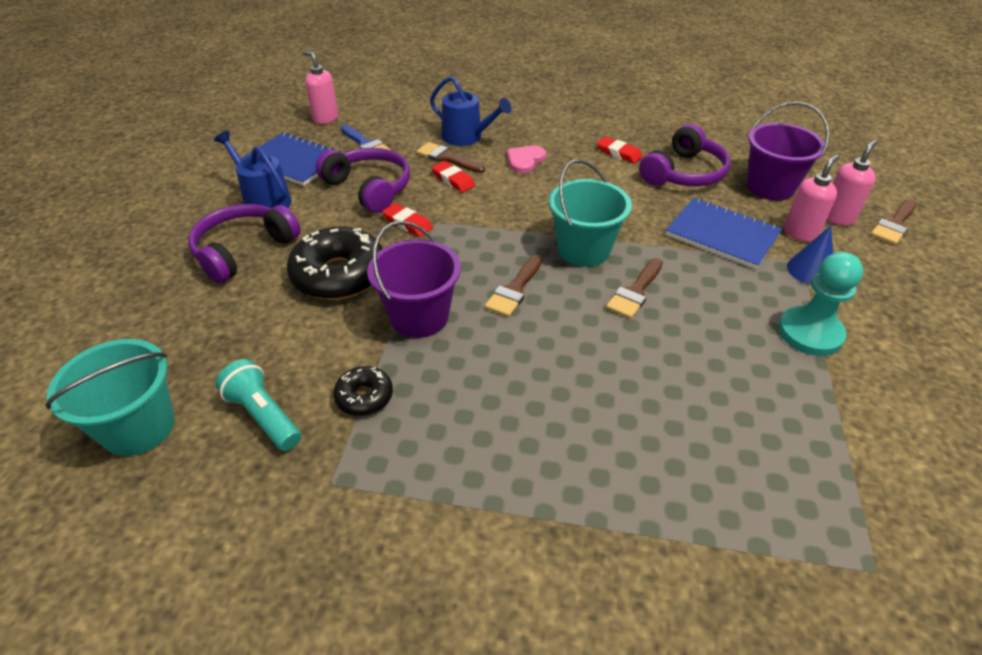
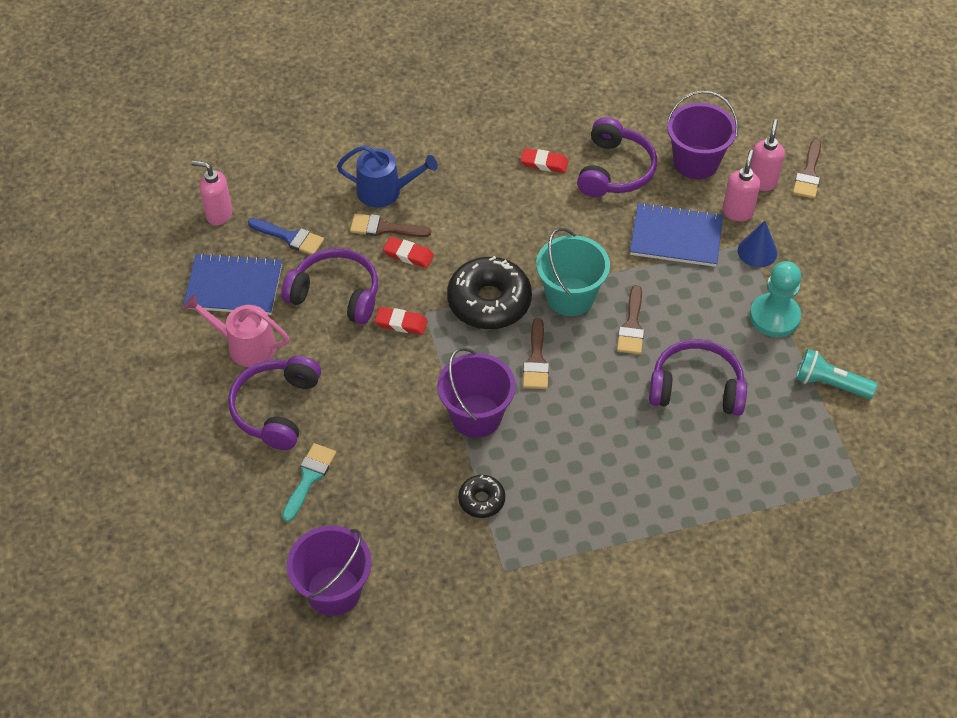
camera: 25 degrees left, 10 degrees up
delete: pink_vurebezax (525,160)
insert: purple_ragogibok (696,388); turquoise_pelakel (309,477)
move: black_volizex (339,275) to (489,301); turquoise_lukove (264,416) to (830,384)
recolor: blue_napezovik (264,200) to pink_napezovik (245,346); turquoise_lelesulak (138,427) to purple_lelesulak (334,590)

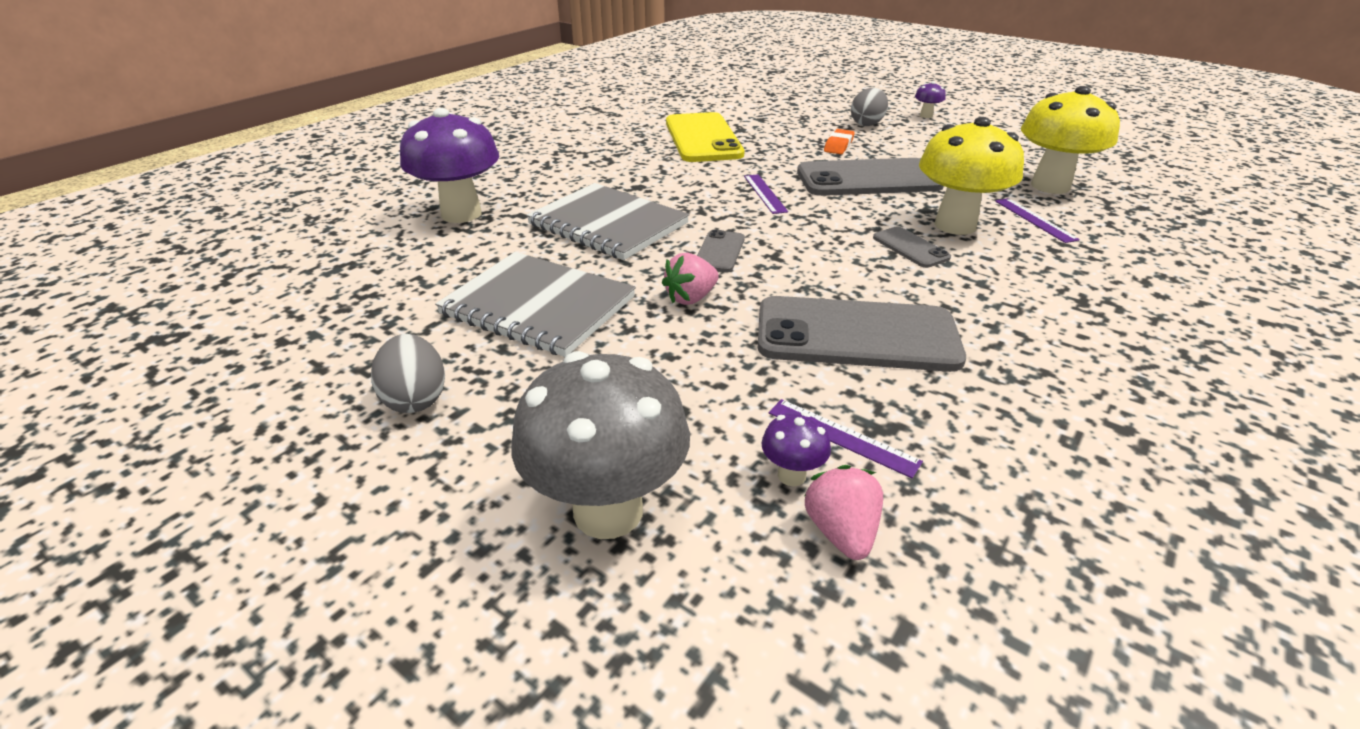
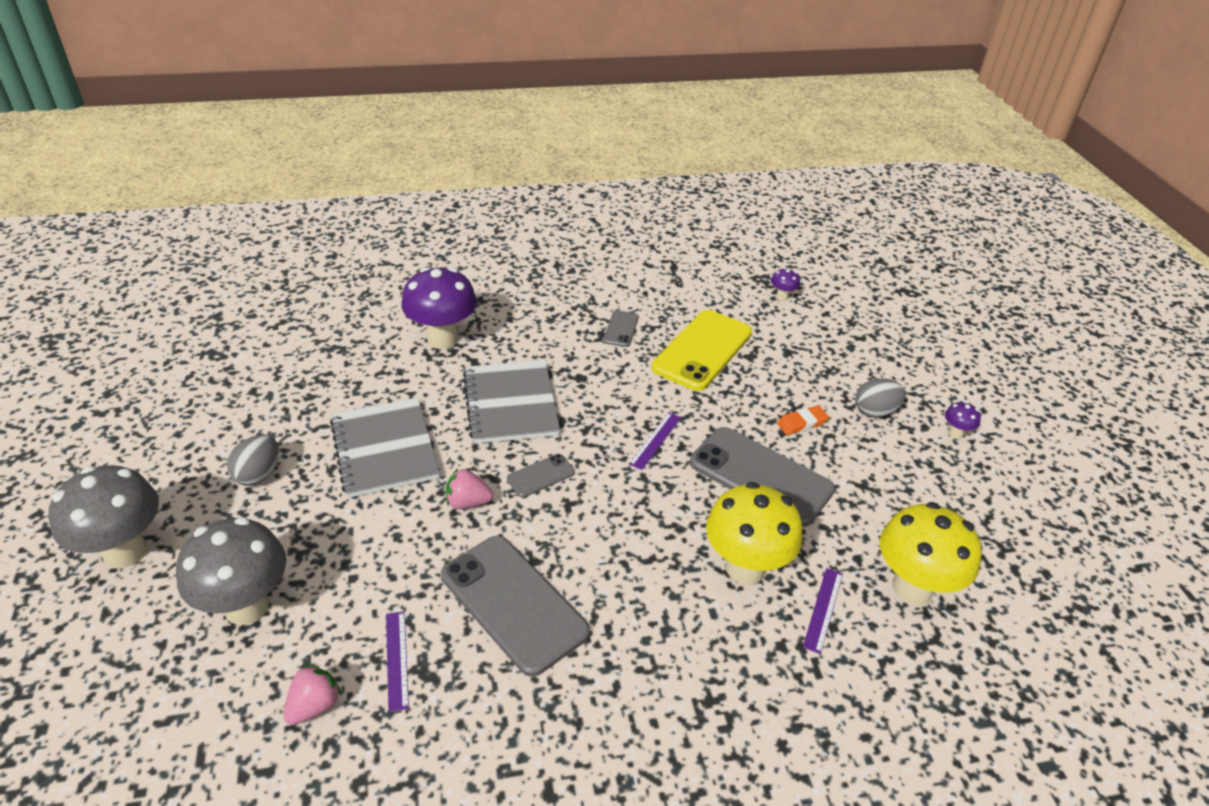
camera: 40 degrees right, 5 degrees up
insert: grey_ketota (125,552)
move: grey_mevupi (910,248) to (621,329); purple_ketota (791,475) to (782,297)

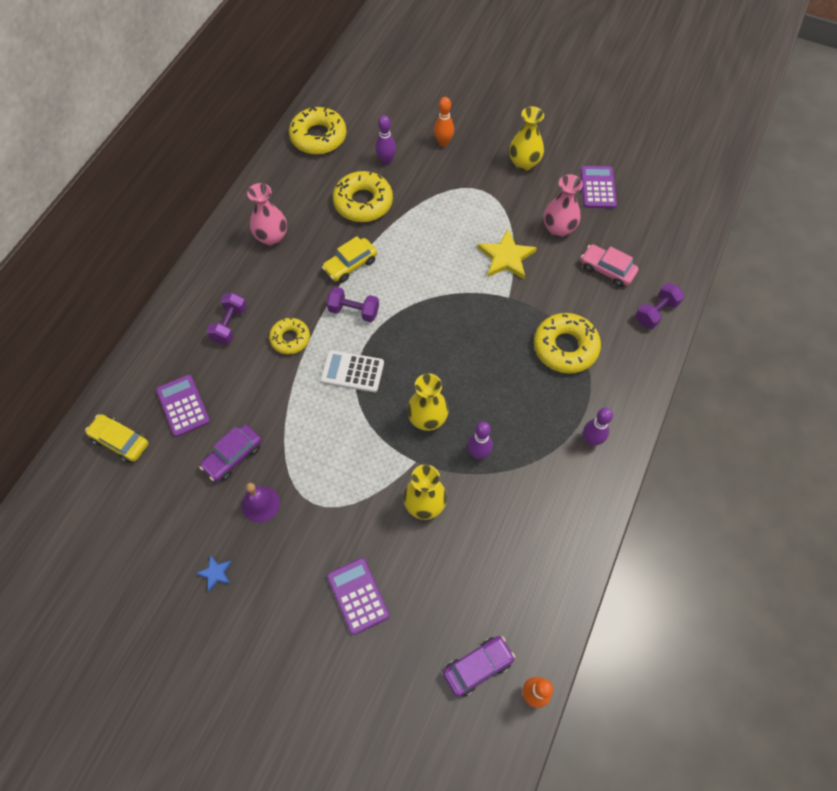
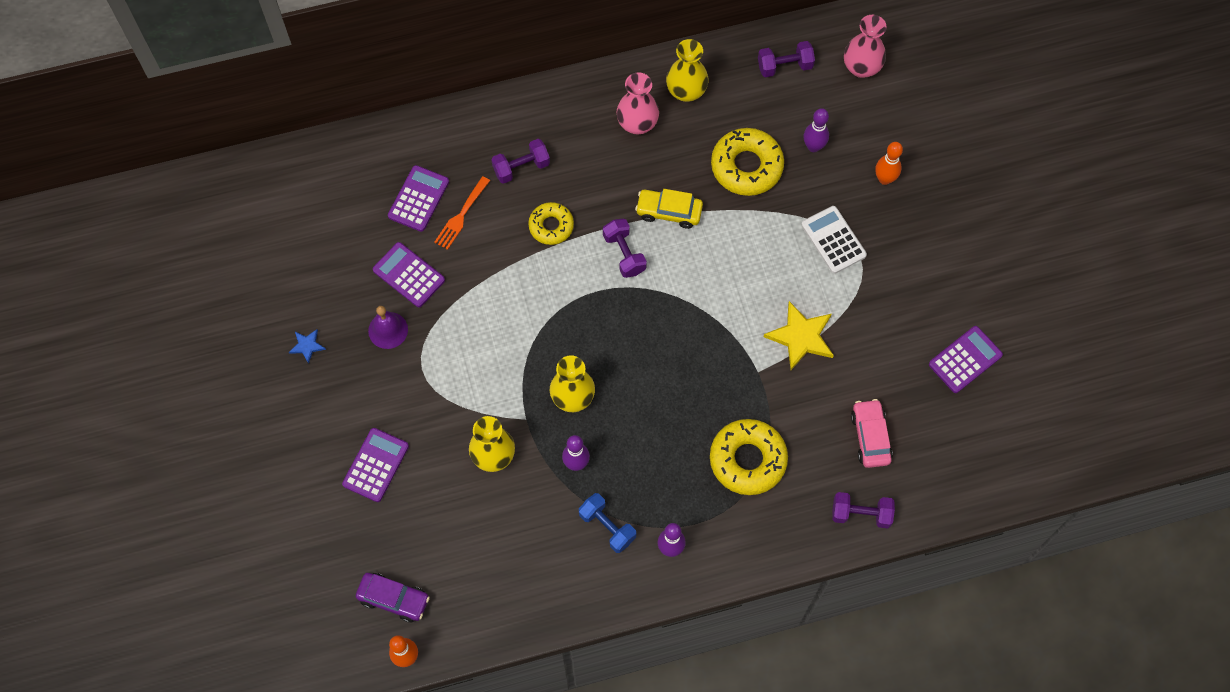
camera: 50 degrees right, 5 degrees up
delete: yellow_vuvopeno (120,441)
insert: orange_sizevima (461,215); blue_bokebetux (607,526)
move: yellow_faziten (524,163) to (686,91); pink_faziten (558,229) to (861,67); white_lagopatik (352,372) to (833,240)
replace: yellow_volizex (318,137) to purple_bokebetux (784,66); purple_vuvopeno (233,456) to purple_lagopatik (409,275)

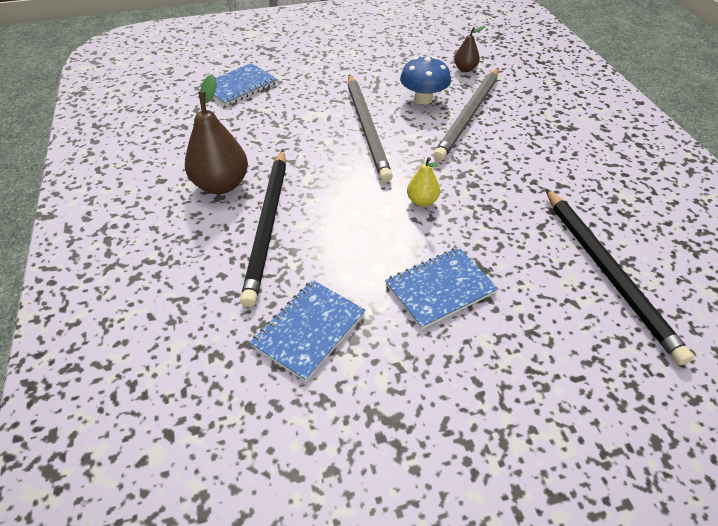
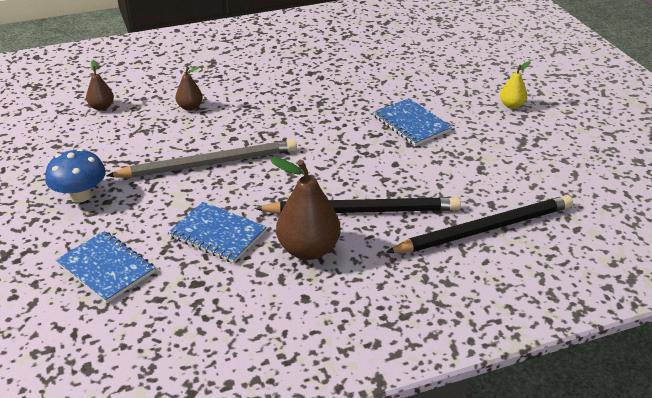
camera: 95 degrees left, 10 degrees down
move: blue_ketota (423,99) to (80,195); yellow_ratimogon (422,201) to (512,105); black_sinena (607,272) to (485,229); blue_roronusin (309,330) to (217,234)
replace: grey_sinena (469,115) to brown_ratimogon (190,107)

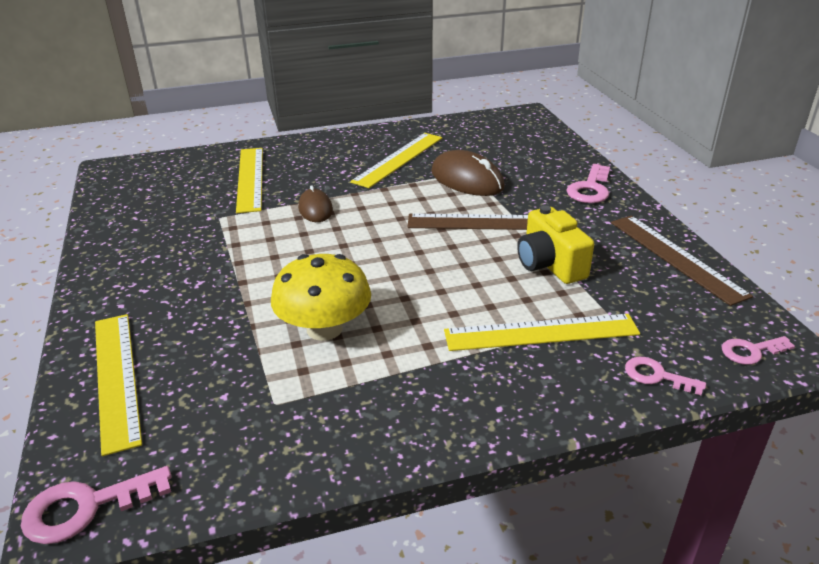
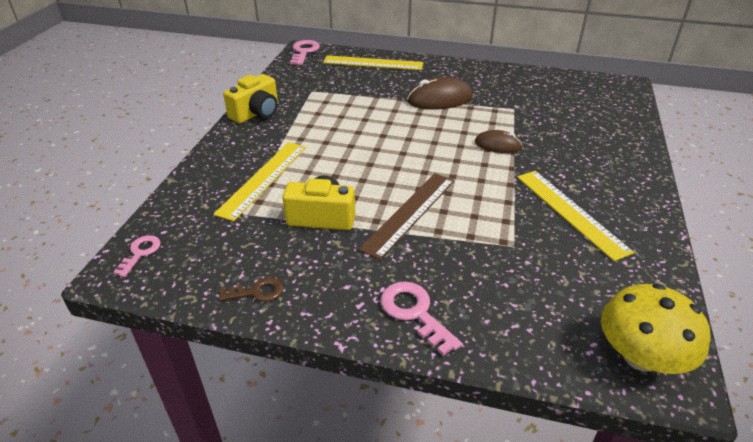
camera: 120 degrees right, 5 degrees up
delete: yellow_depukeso (250,178); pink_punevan (656,376)
insert: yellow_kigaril (256,113)
move: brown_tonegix (467,179) to (439,99); yellow_ketota (324,329) to (640,356)
replace: brown_depukeso (676,257) to brown_punevan (257,292)

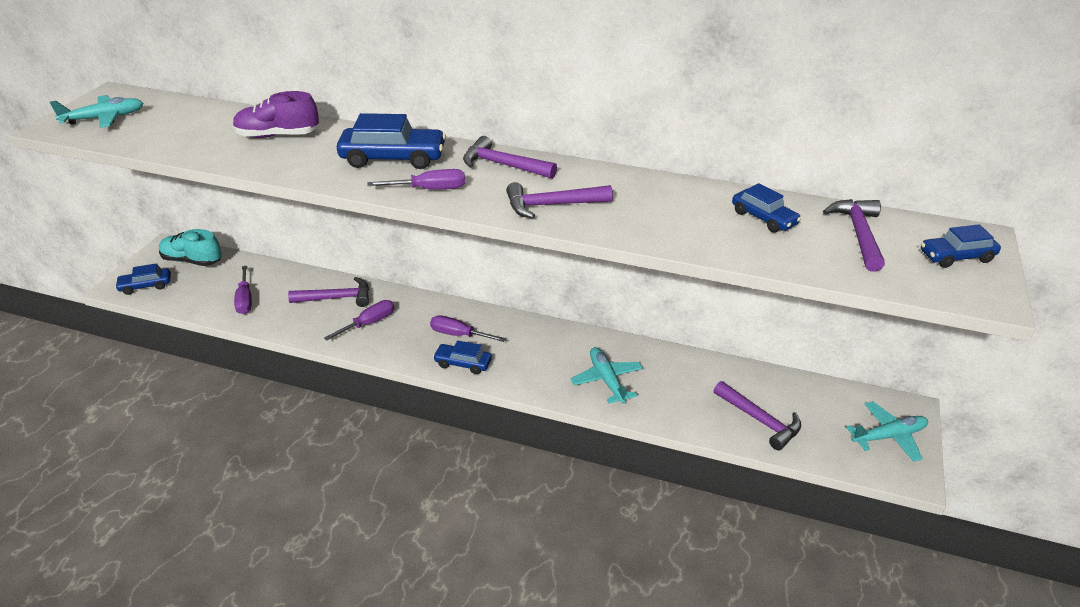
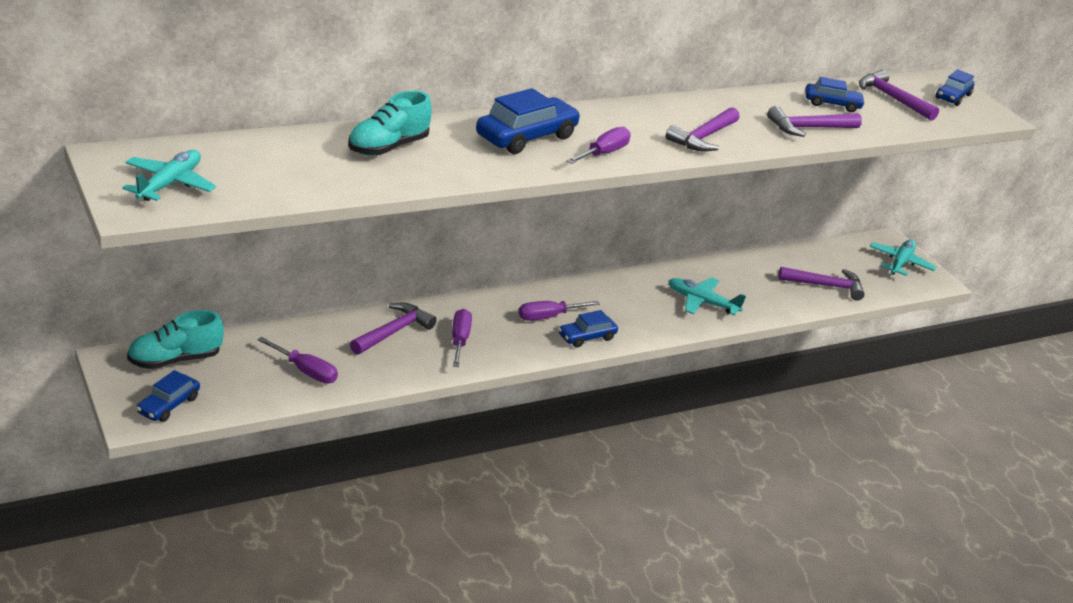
camera: 50 degrees left, 5 degrees down
move: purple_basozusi (503,165) to (809,128)
recolor: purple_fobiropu (278,135) to turquoise_fobiropu (388,147)

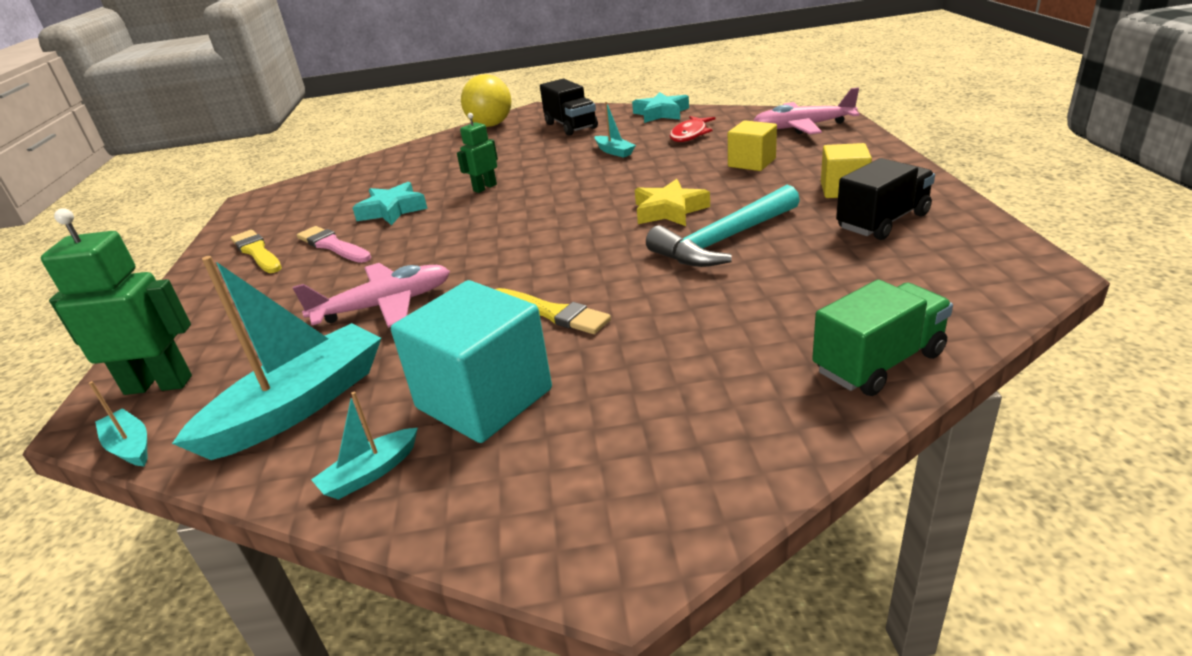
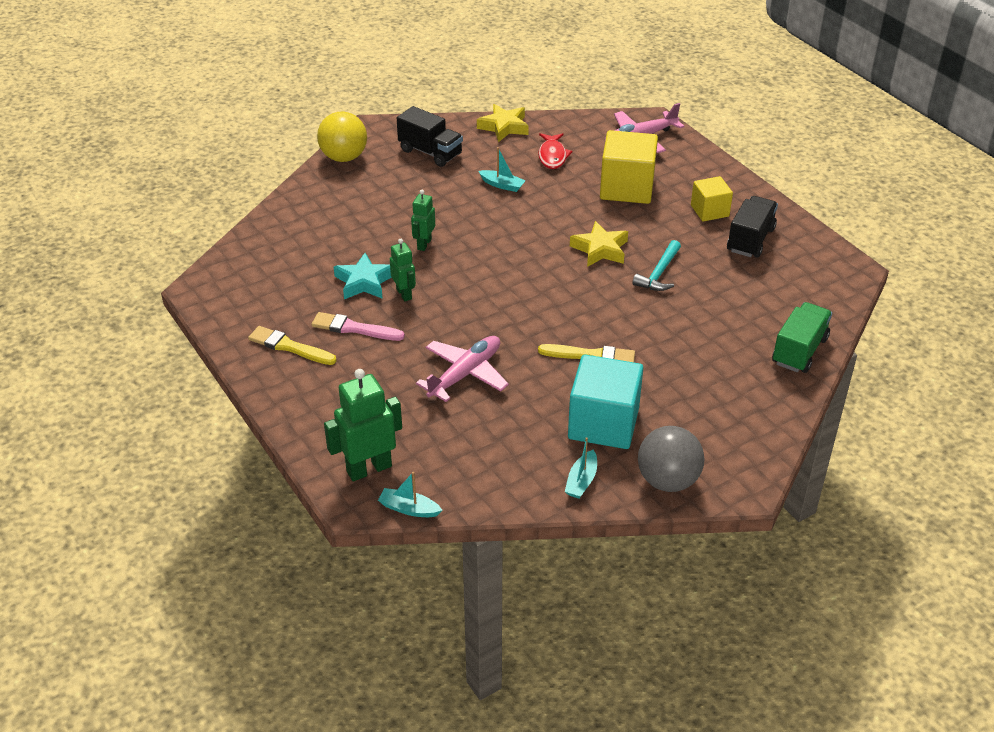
camera: 30 degrees left, 10 degrees up
delete: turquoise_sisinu (299,405)
insert: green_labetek (404,294); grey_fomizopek (667,480)
recolor: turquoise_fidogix (661,113) to yellow_fidogix (504,127)
resize: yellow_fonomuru (751,163) = (627,188) x1.72; turquoise_basozusi (724,241) = (659,273) x0.63

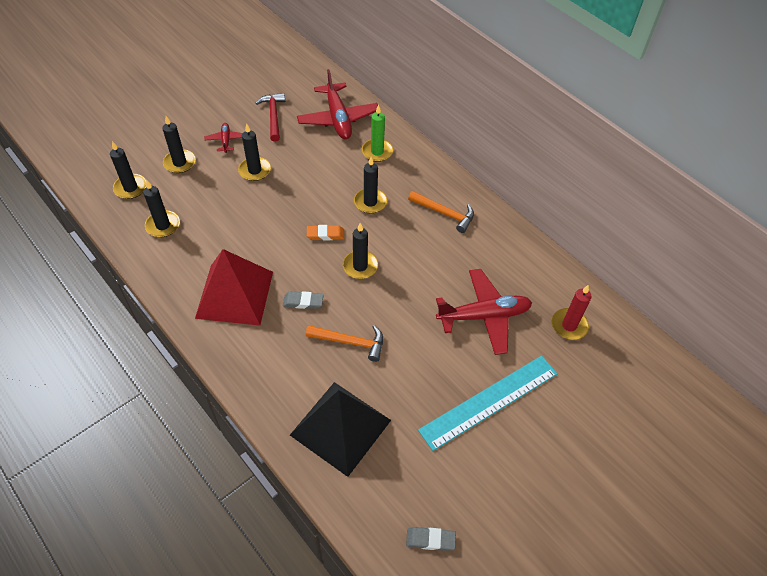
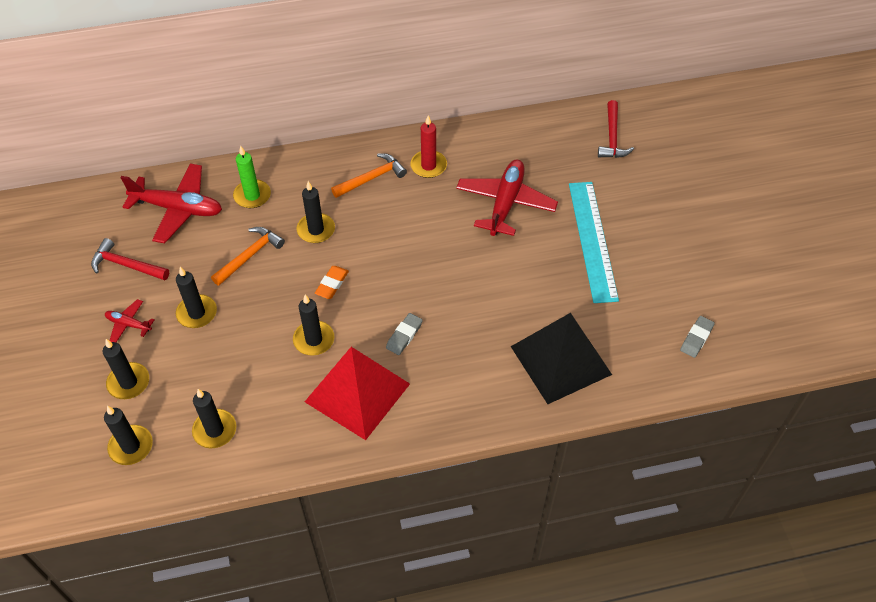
camera: 60 degrees left, 0 degrees up
insert: red_basozusi (612,137)
move: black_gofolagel (360,266) to (314,340); red_gofolagel (569,325) to (428,166); orange_basozusi (350,342) to (250,256)

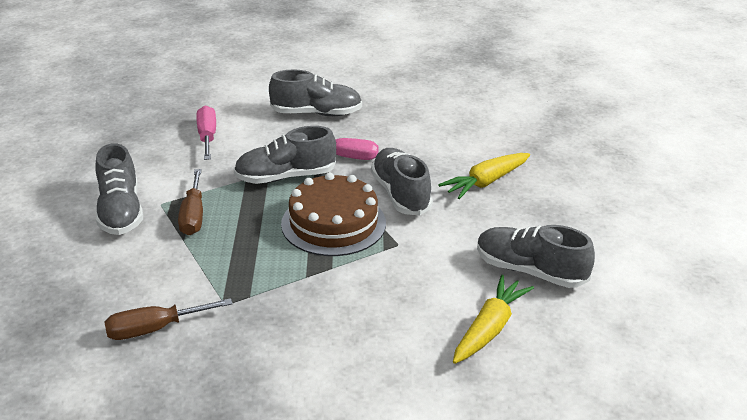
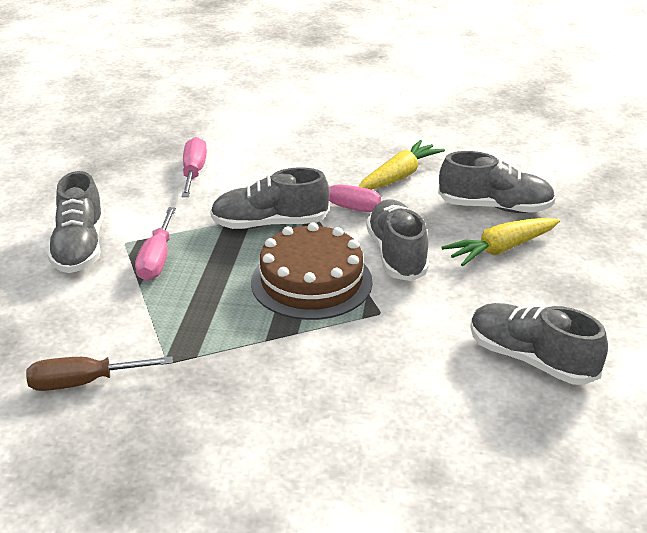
camera: 10 degrees right, 0 degrees up
move: grey_fobiropu (317,113) to (495,207); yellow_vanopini (490,328) to (399,176)
recolor: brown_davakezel (193,216) to pink_davakezel (157,259)

